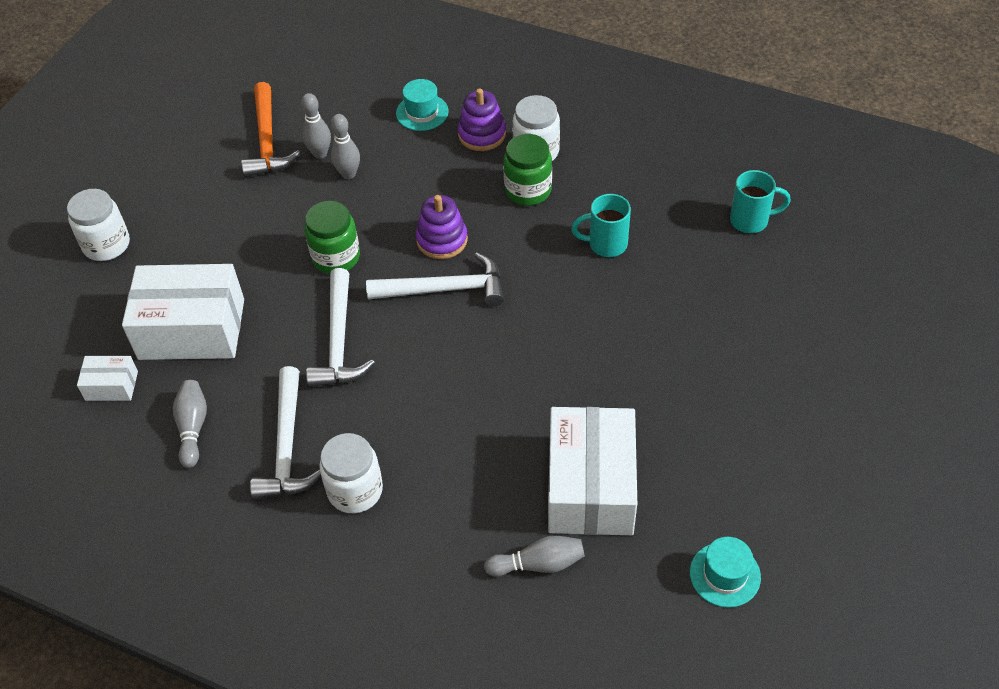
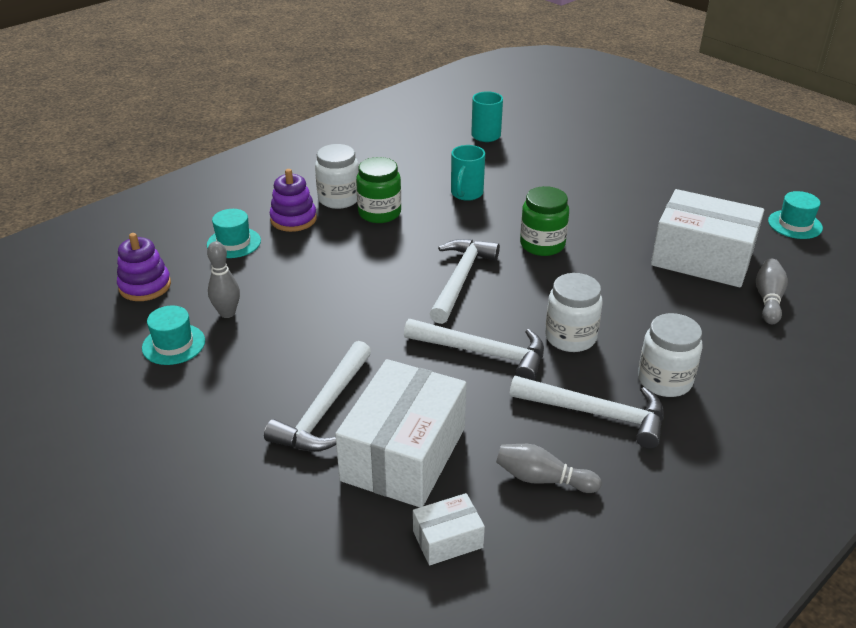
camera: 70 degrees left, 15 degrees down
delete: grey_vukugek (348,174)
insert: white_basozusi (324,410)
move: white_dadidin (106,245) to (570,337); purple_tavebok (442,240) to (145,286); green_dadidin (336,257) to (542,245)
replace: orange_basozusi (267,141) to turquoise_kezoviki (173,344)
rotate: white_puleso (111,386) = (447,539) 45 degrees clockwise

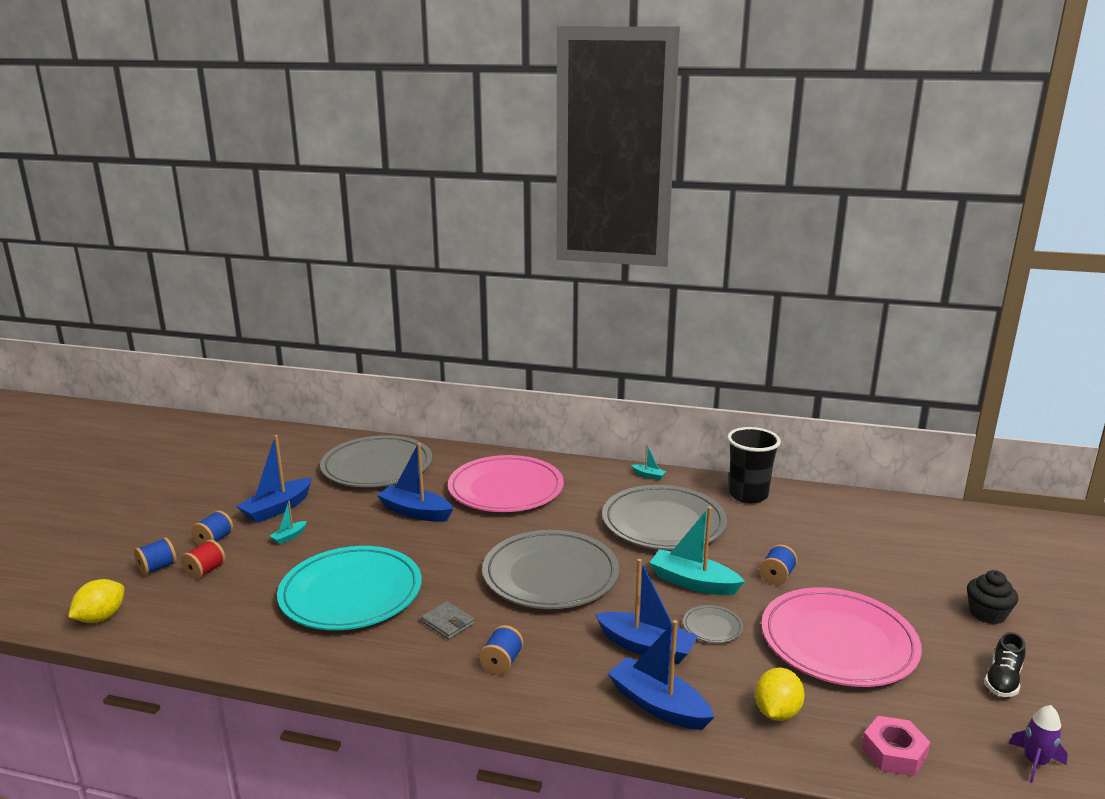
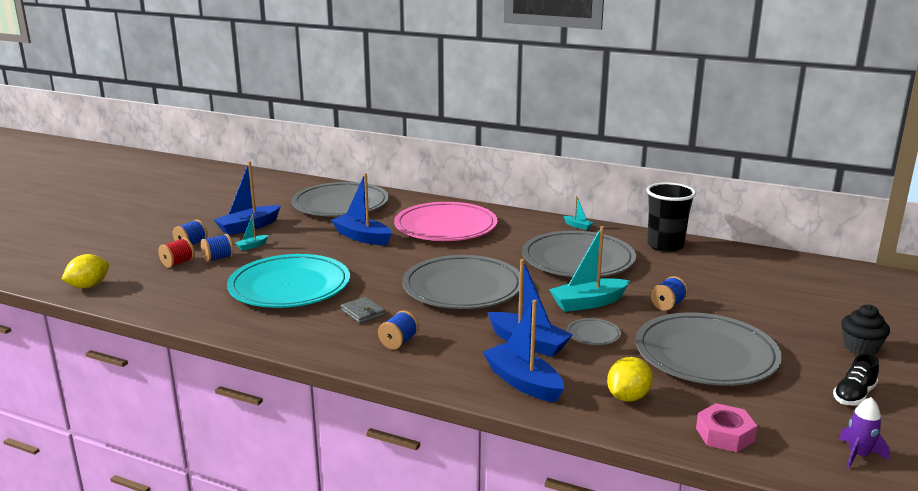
camera: 10 degrees right, 0 degrees up
move: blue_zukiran (157,568) to (218,258)
recolor: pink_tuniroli (838,642) to grey_tuniroli (706,355)
rotate: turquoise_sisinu (693,582) = (588,303) 60 degrees counterclockwise

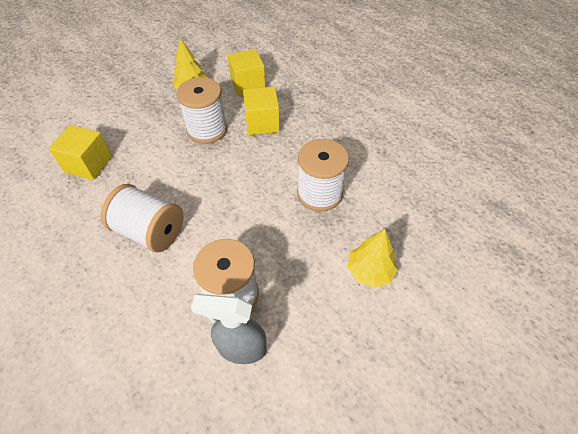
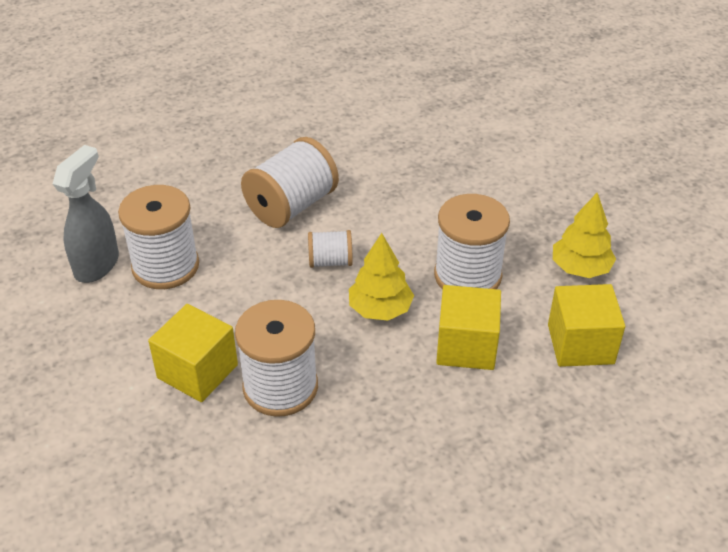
camera: 105 degrees right, 10 degrees down
insert: white_zukiran (330,261)
move: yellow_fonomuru (89,164) to (197,371); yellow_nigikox (370,271) to (380,309)

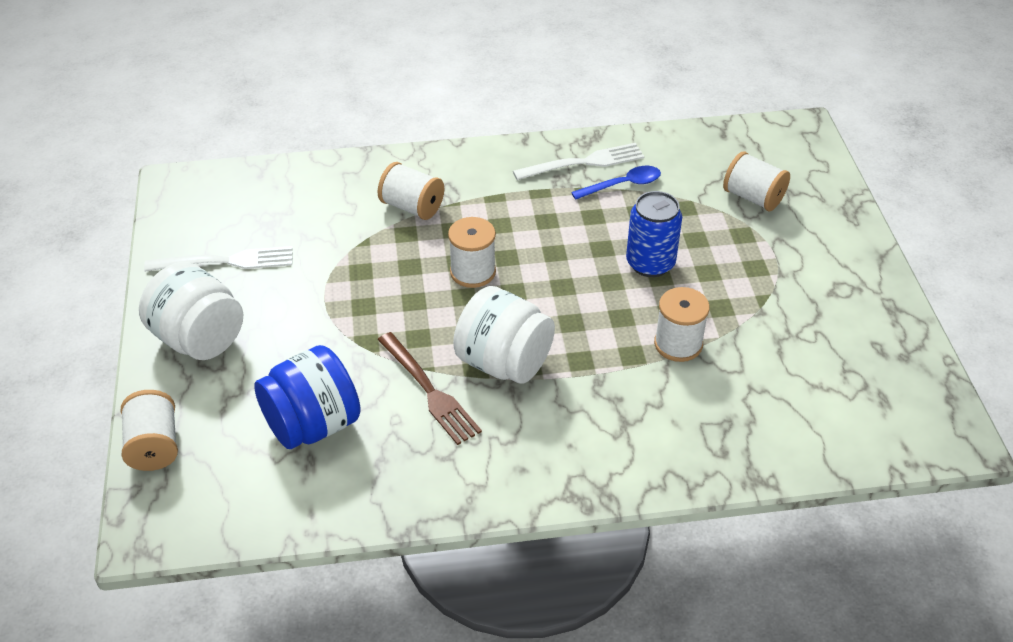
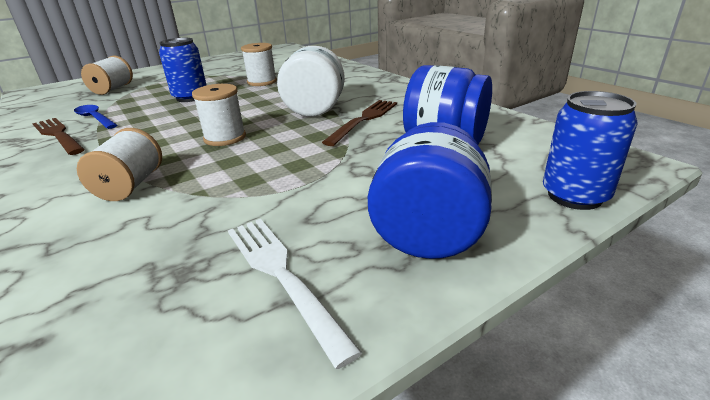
camera: 115 degrees left, 15 degrees down
replace: white_zukiran (154,446) to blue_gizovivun (574,196)
recolor: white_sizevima (583,162) to brown_sizevima (58,135); white_dadidin (199,339) to blue_dadidin (428,232)

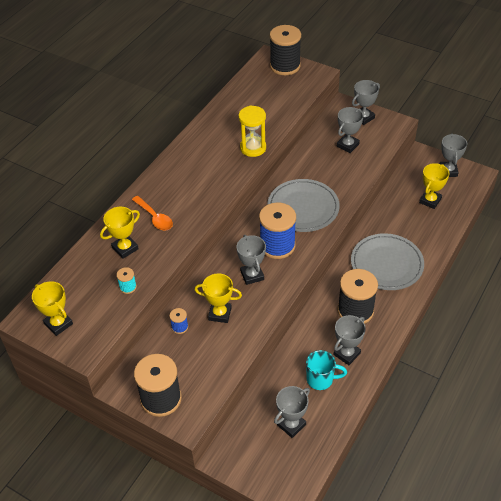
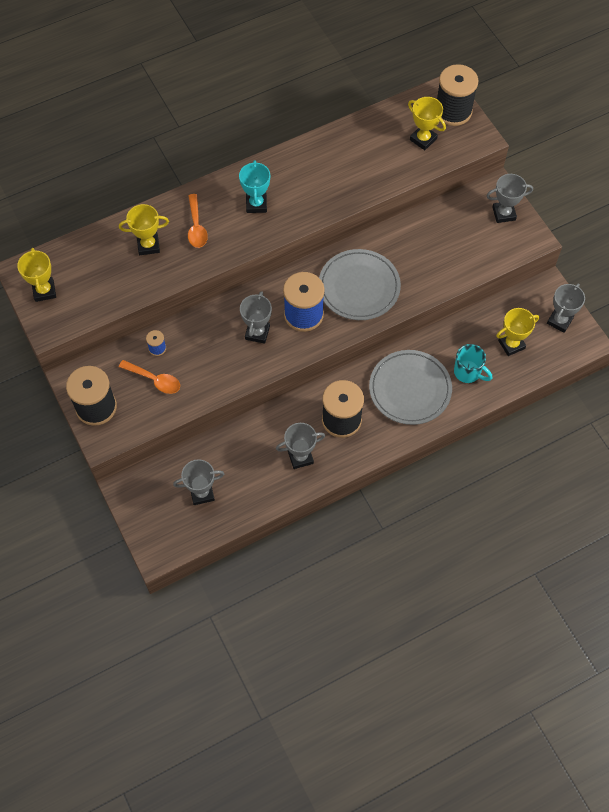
camera: 30 degrees right, 15 degrees up
delete: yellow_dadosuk (253,148); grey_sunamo (347,145); turquoise_zukiran (128,287)
insert: turquoise_sunamo (256,204); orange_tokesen (154,380)
move: yellow_sunamo (220,314) to (423,139); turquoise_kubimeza (321,379) to (468,372)

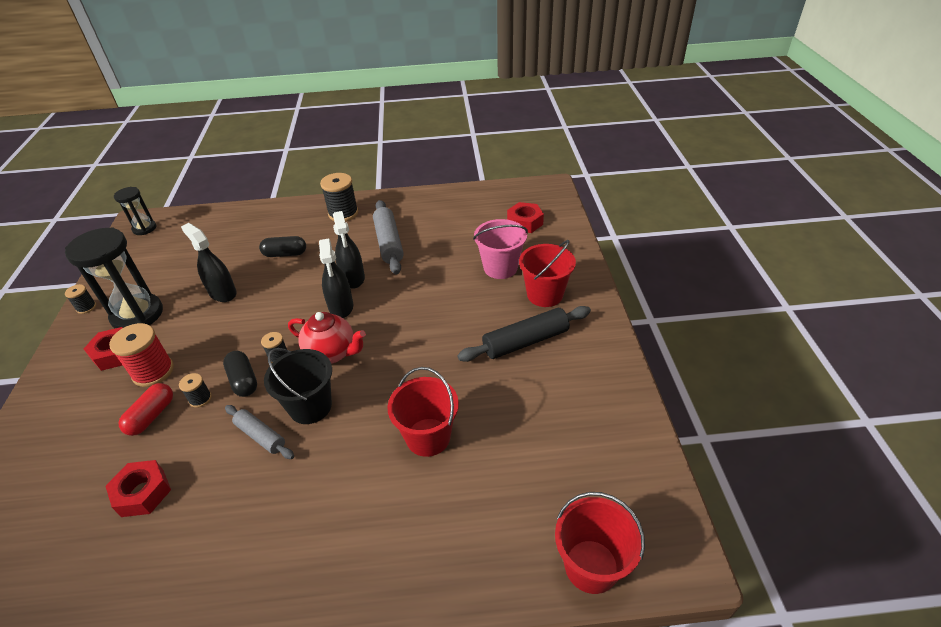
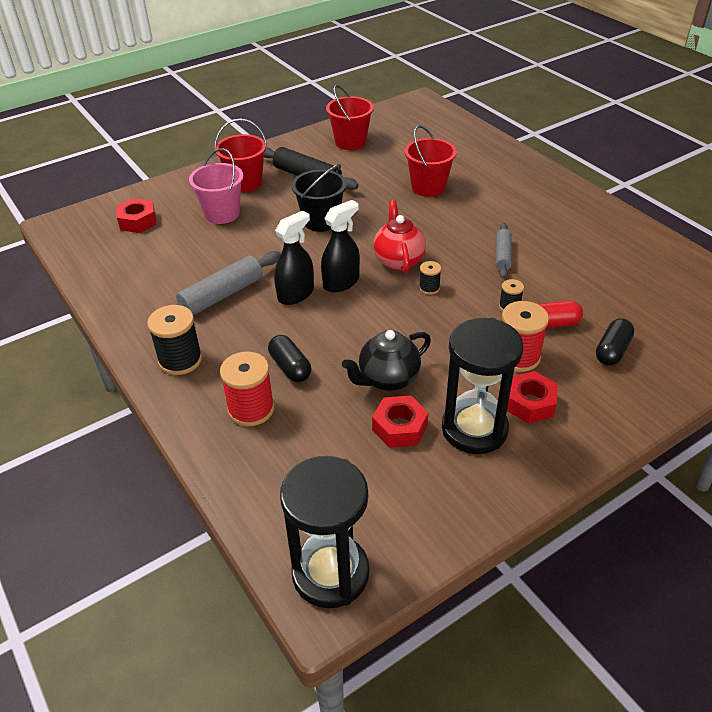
camera: 120 degrees left, 0 degrees up
delete: black_zukiran (86,307)
insert: red_zukiran (251,409)
move: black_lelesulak (310,406) to (321,221); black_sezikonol (243,380) to (612,351); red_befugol (143,493) to (399,427); red_lelesulak (591,566) to (350,142)
replace: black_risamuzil (222,293) to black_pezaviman (387,379)
resize: black_dadosuk (144,228) = (330,573) x1.82

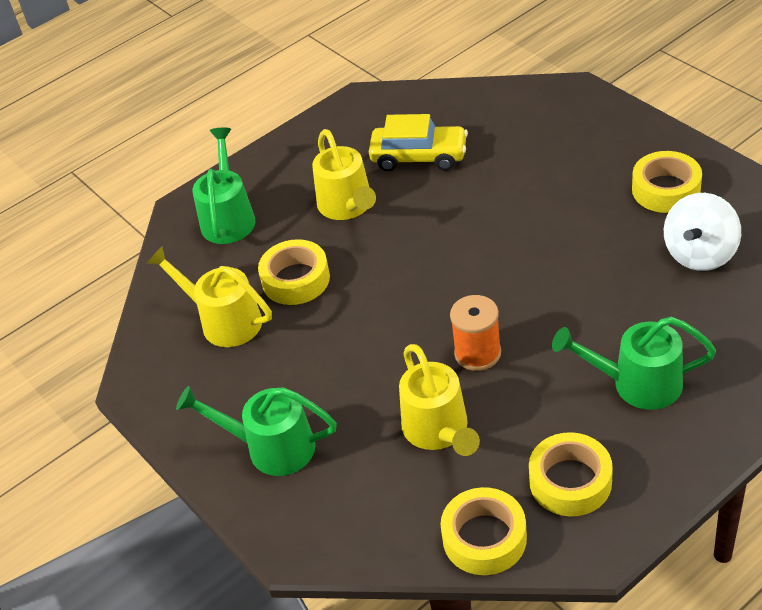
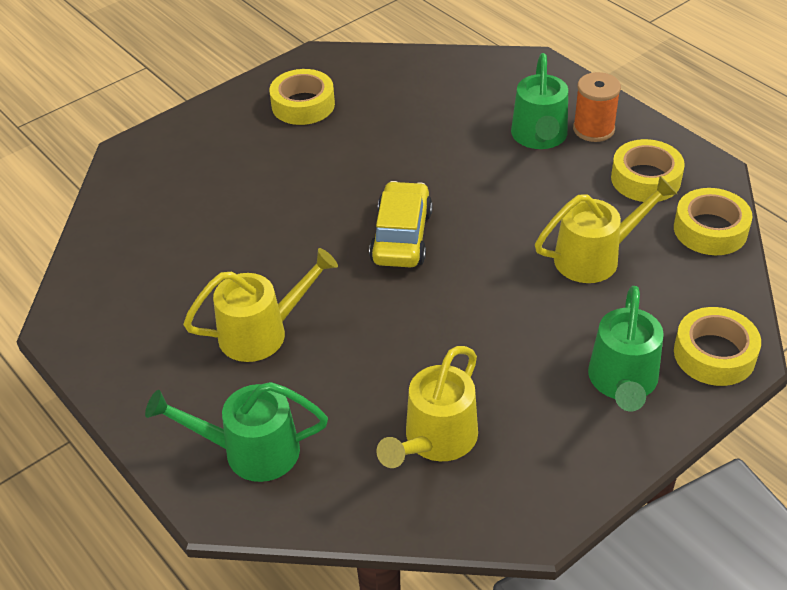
camera: 95 degrees left, 0 degrees up
delete: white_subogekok (700,254)
move: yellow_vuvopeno (419,157) to (401,237); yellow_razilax (296,279) to (714,354); orange_zukiran (477,353) to (593,129)

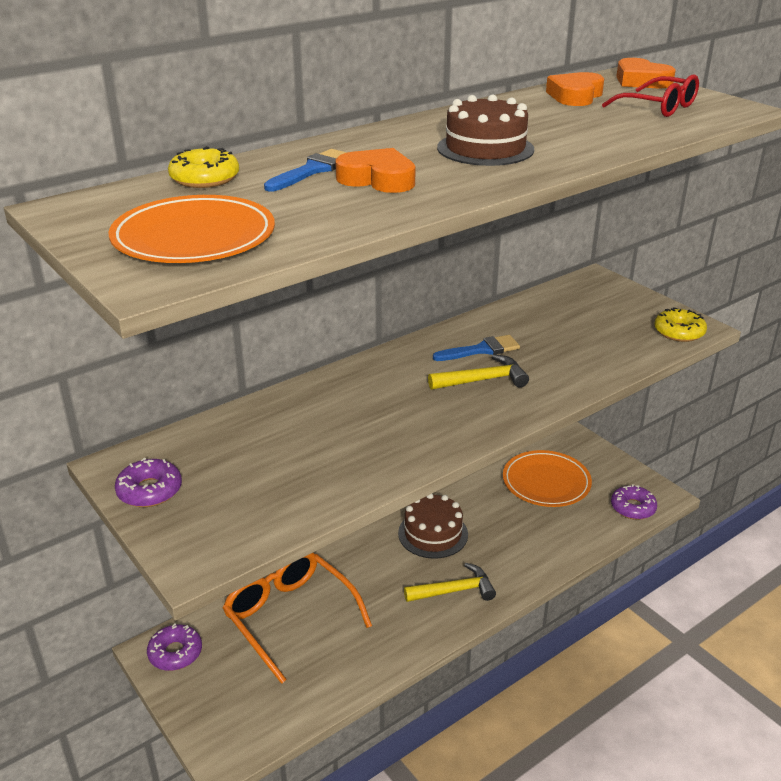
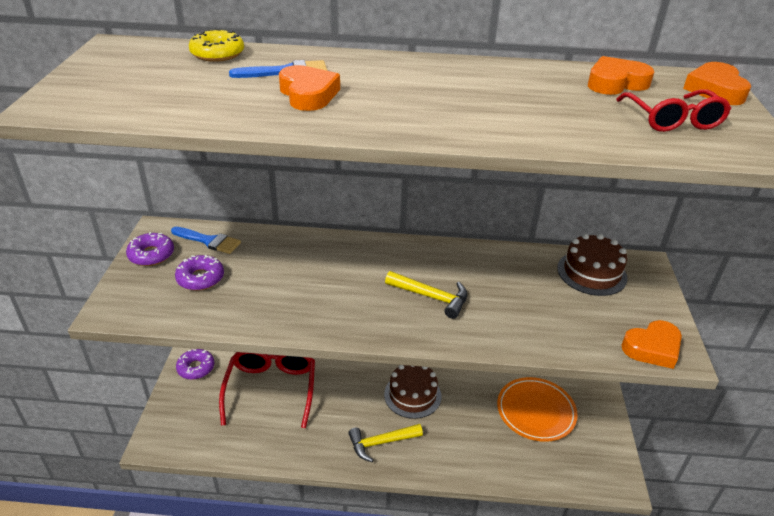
camera: 40 degrees right, 5 degrees up
delete: orange_tuniroli (194,237)
move: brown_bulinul (485,148) to (591,273); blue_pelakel (481,350) to (209,241); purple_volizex (633,508) to (200,278)
replace: yellow_volizex (679,332) to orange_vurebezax (652,348)
recolor: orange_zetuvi (291,618) to red_zetuvi (271,390)
rotate: yellow_basozusi (455,590) = (381,443) 135 degrees clockwise

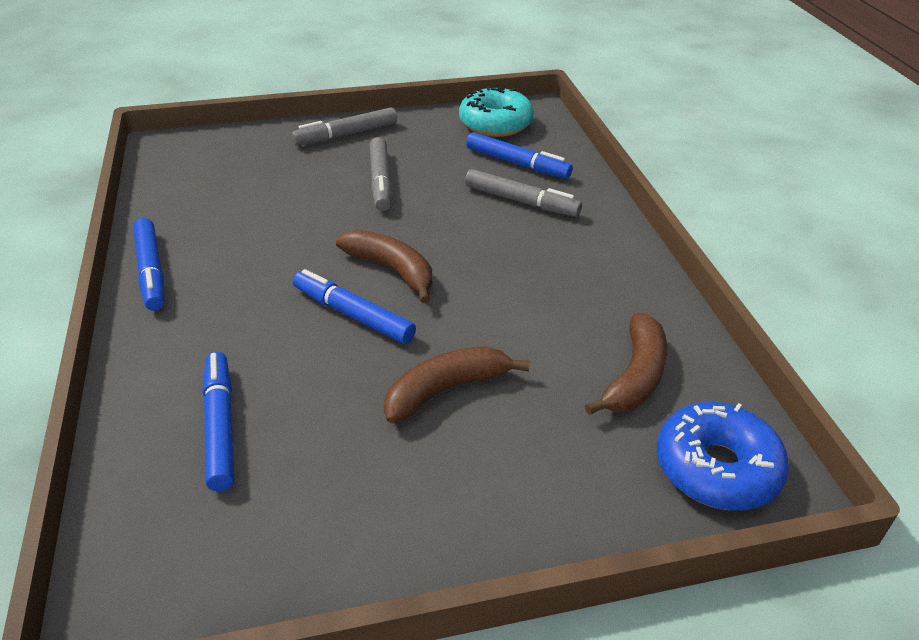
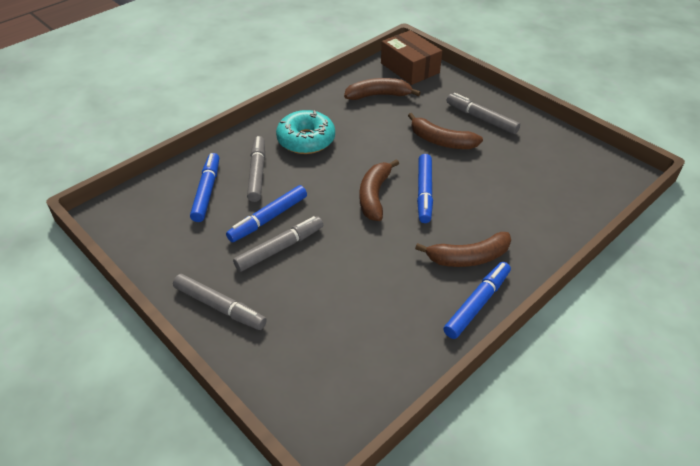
camera: 120 degrees left, 5 degrees up
insert: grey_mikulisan (481,118); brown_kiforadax (468,257)
move: turquoise_volizex (495,124) to (306,140); blue_mikulisan (220,426) to (268,218)
replace: blue_volizex (716,468) to brown_puleso (410,68)

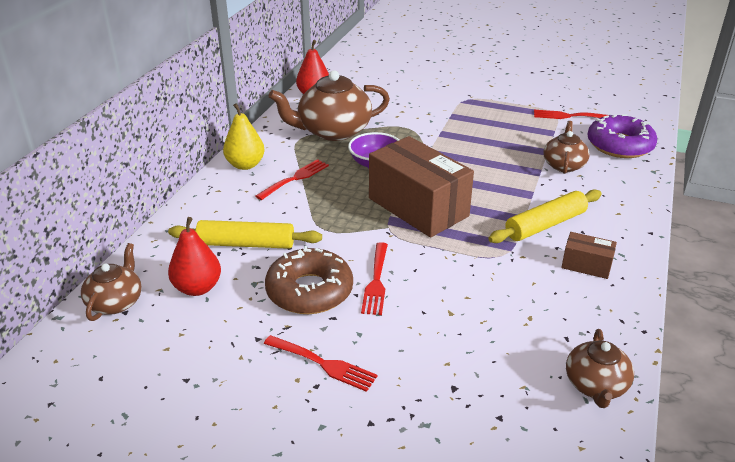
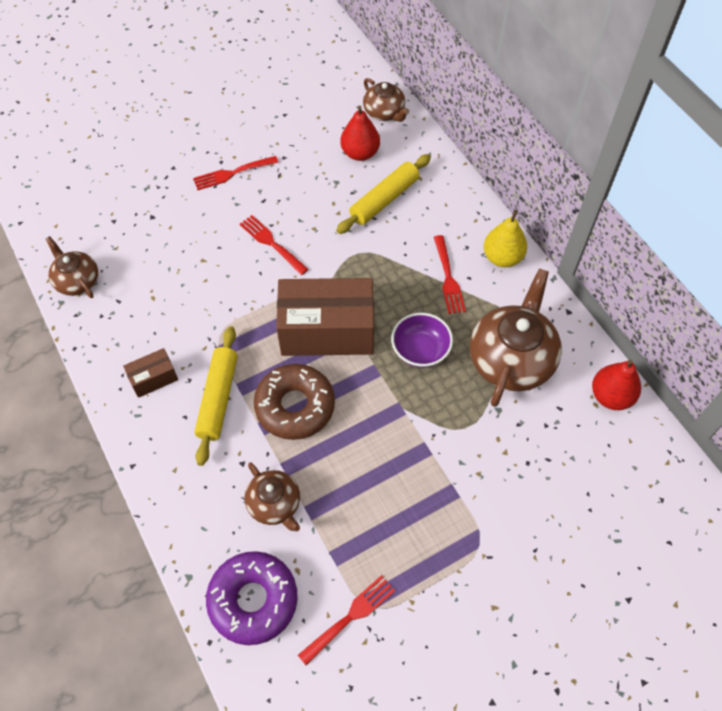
camera: 130 degrees right, 25 degrees up
move: brown_volizex (309,291) to (295,406)

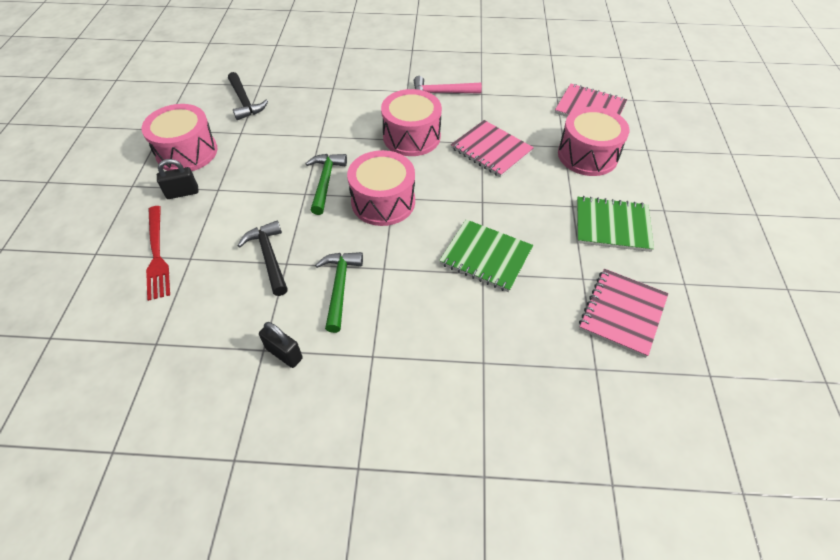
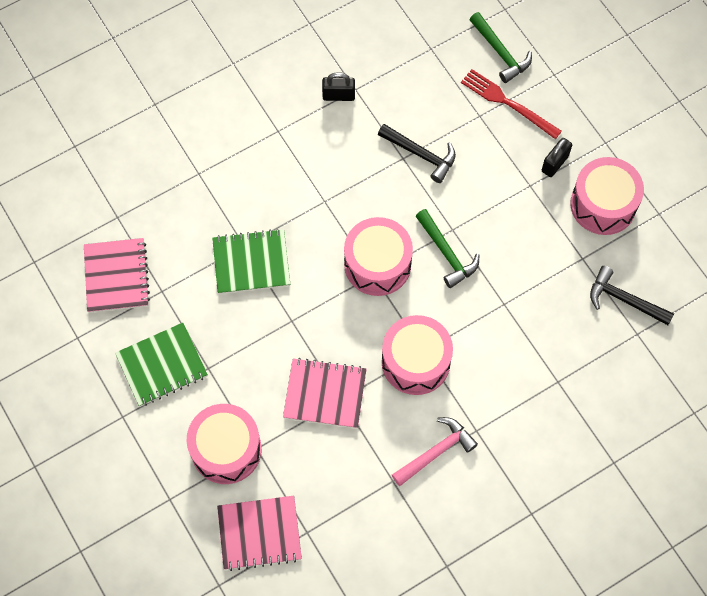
camera: 145 degrees right, 15 degrees up
move: green_basozusi (339,287) to (500,52)

